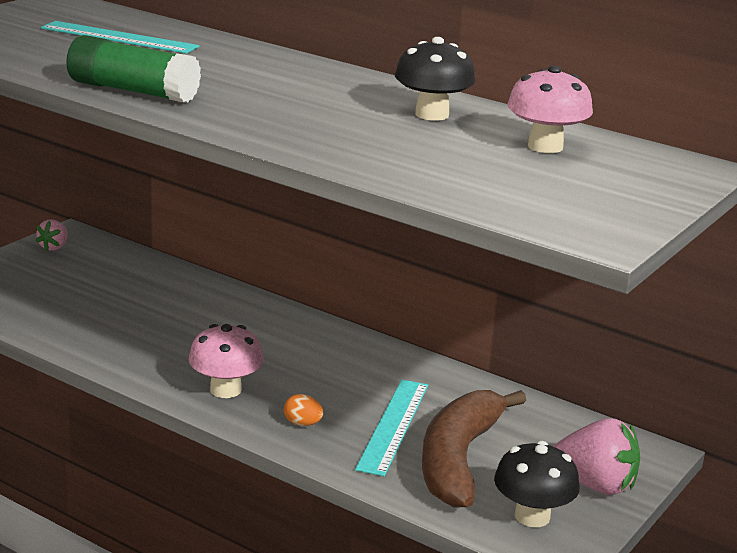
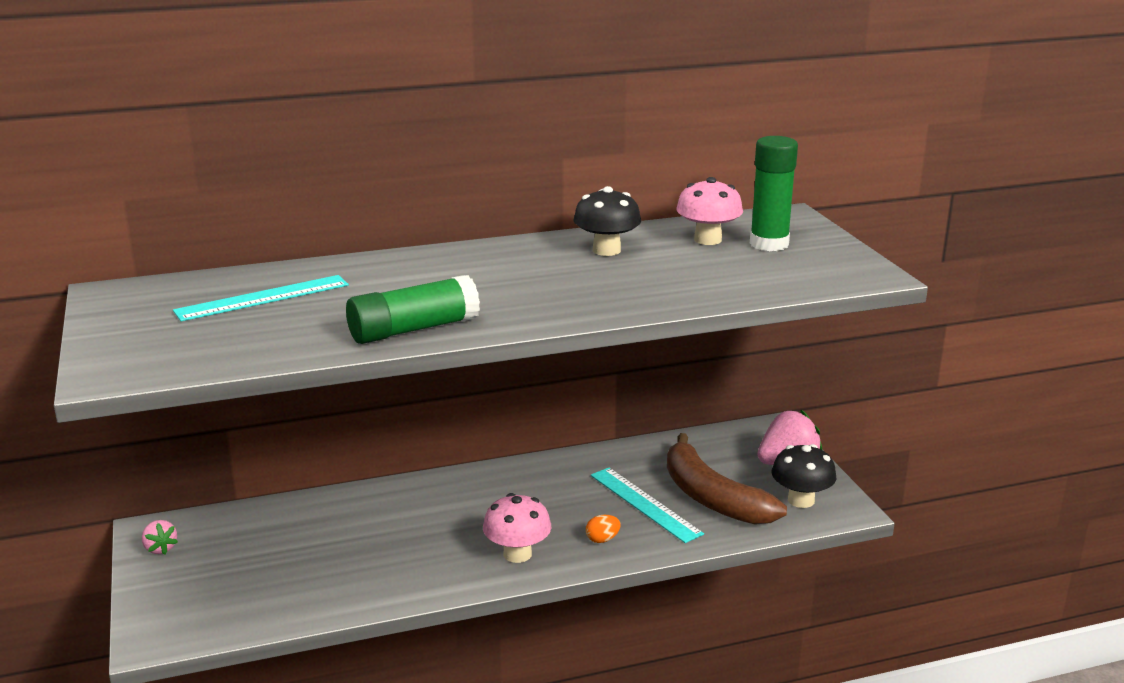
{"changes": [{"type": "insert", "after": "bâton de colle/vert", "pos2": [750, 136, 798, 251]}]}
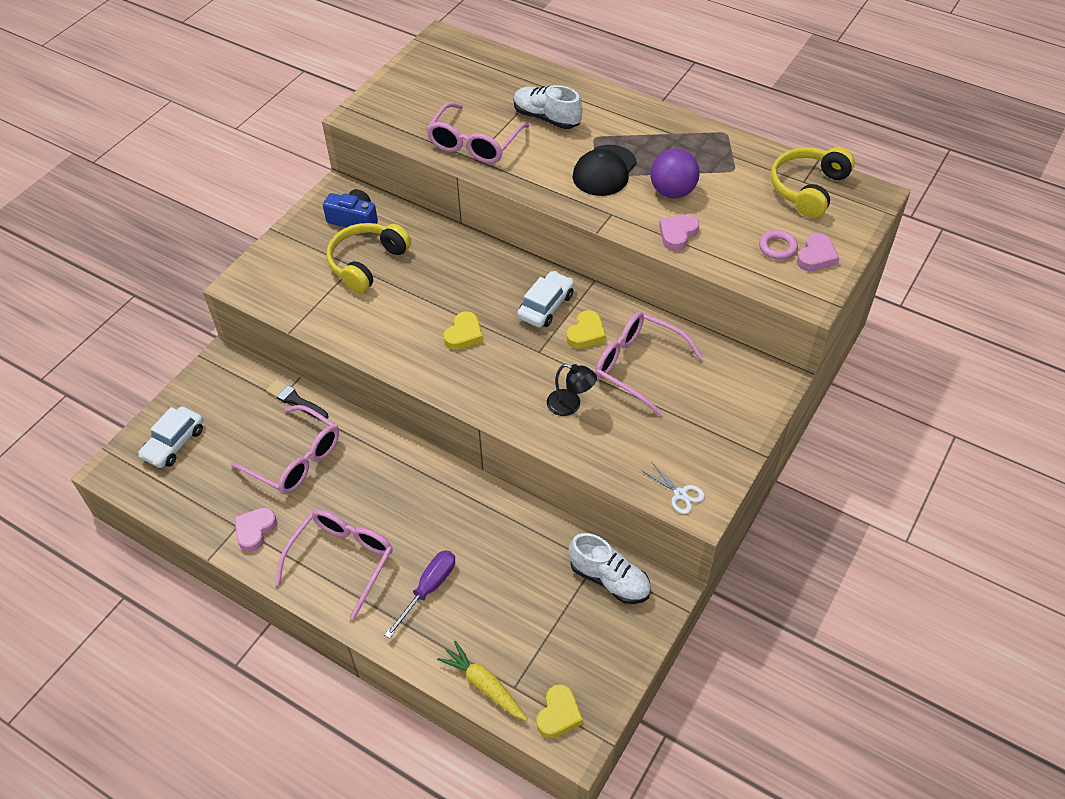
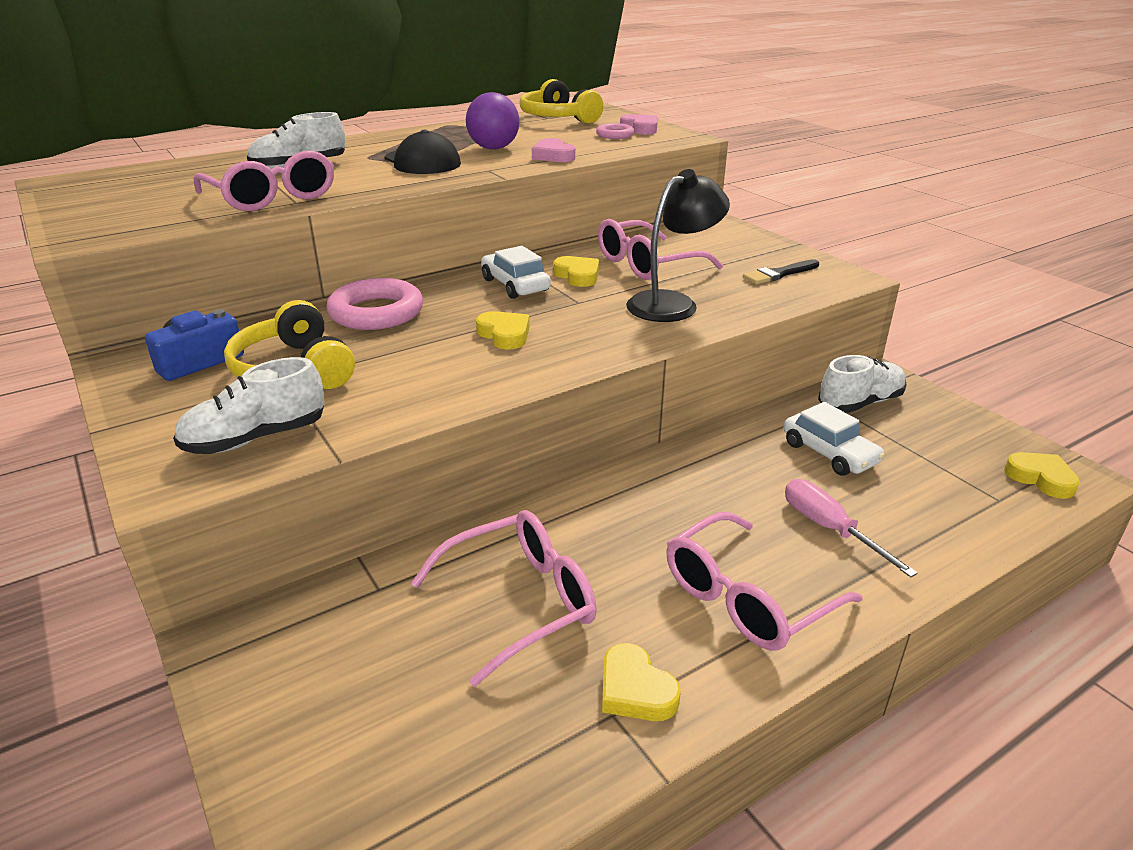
{"changes": [{"type": "insert", "after": "chaussure/blanc", "pos2": [173, 357, 325, 454]}, {"type": "insert", "after": "anneau/rose", "pos2": [327, 278, 423, 330]}, {"type": "recolor", "before": "cœur/rose", "after": "cœur/jaune", "pos1": [234, 508, 277, 552], "pos2": [602, 643, 681, 721]}, {"type": "resize", "before": "lampe/noir", "pos1": [547, 364, 597, 416], "pos2": [626, 169, 730, 322], "scale": 1.67}, {"type": "rotate", "before": "lunettes/rose", "pos1": [275, 509, 393, 620], "pos2": [666, 512, 862, 650], "turn": -90}, {"type": "move", "before": "pinceau/noir", "pos1": [266, 380, 328, 420], "pos2": [743, 259, 819, 284]}, {"type": "move", "before": "voiture/blanc", "pos1": [138, 406, 203, 468], "pos2": [783, 402, 885, 476]}, {"type": "recolor", "before": "tournevis/violet", "after": "tournevis/rose", "pos1": [384, 550, 455, 639], "pos2": [785, 479, 918, 577]}, {"type": "delete", "before": "carotte/jaune", "pos1": [437, 641, 528, 721]}, {"type": "delete", "before": "ciseaux/blanc", "pos1": [642, 462, 705, 514]}]}
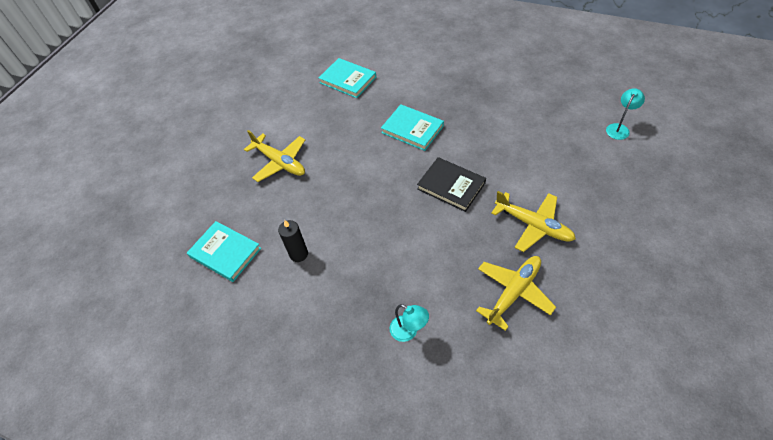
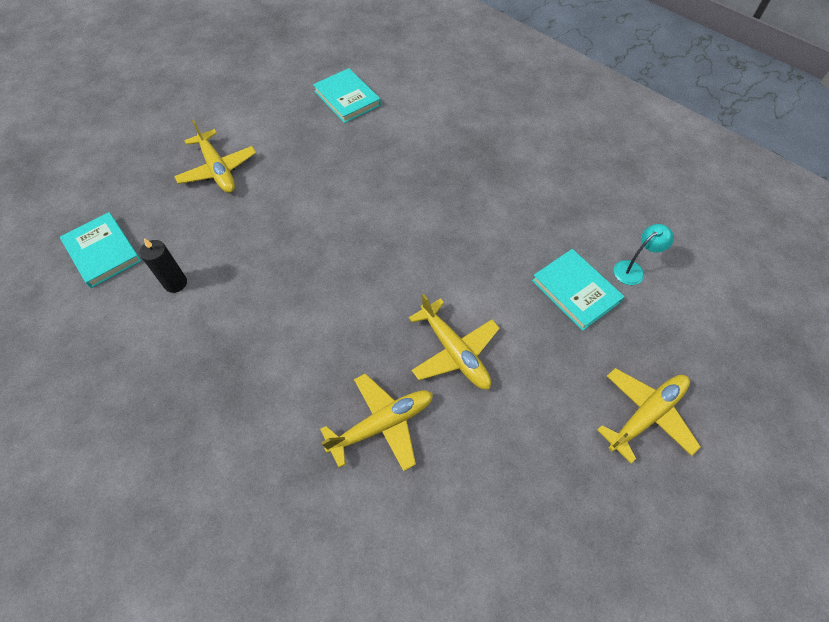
{"changes": [{"type": "move", "before": "livre/turquoise", "pos1": [381, 104, 444, 151], "pos2": [532, 249, 625, 331]}, {"type": "insert", "after": "avion/jaune", "pos2": [597, 368, 701, 464]}, {"type": "delete", "before": "lampe/turquoise", "pos1": [390, 304, 429, 342]}, {"type": "delete", "before": "livre/noir", "pos1": [417, 157, 486, 212]}]}
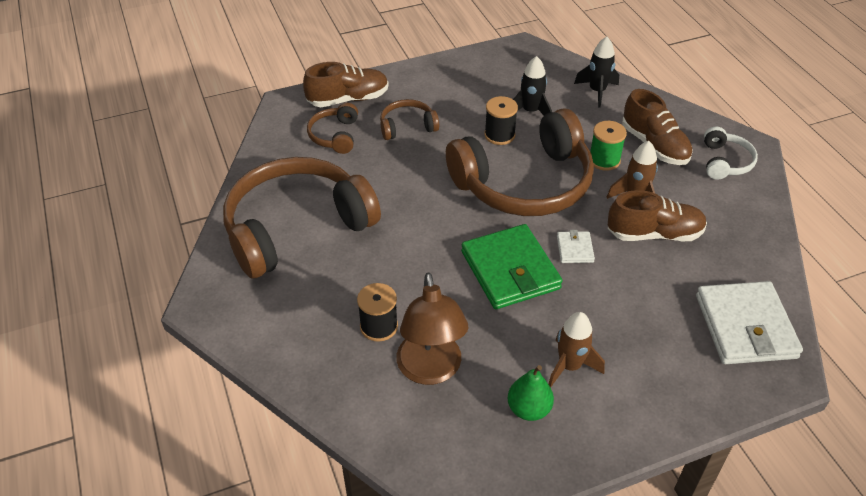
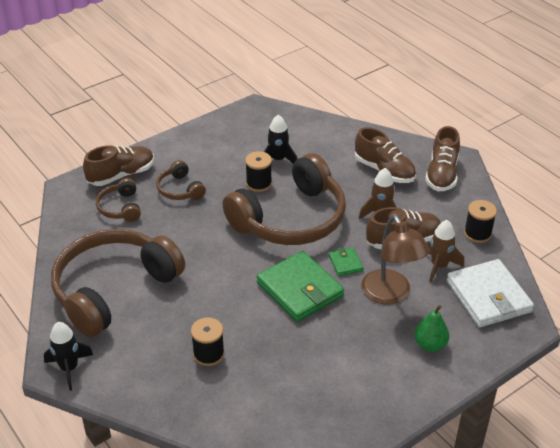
{"changes": [{"type": "move", "before": "fusée/noir", "pos1": [574, 37, 619, 108], "pos2": [44, 322, 93, 391]}, {"type": "rotate", "before": "casque audio/marron", "pos1": [380, 99, 439, 140], "pos2": [156, 160, 206, 200], "turn": -90}, {"type": "recolor", "before": "portefeuille/blanc", "after": "portefeuille/vert", "pos1": [557, 230, 595, 263], "pos2": [329, 248, 363, 276]}, {"type": "move", "before": "lampe/marron", "pos1": [396, 272, 468, 385], "pos2": [361, 215, 430, 305]}, {"type": "move", "before": "poire/vert", "pos1": [507, 365, 554, 421], "pos2": [414, 305, 449, 352]}, {"type": "replace", "before": "casque audio/blanc", "after": "chaussure/marron", "pos1": [704, 127, 758, 180], "pos2": [425, 126, 460, 191]}, {"type": "move", "before": "fusée/marron", "pos1": [548, 312, 605, 387], "pos2": [427, 220, 464, 283]}, {"type": "insert", "after": "bobine/noir", "pos2": [464, 200, 497, 243]}, {"type": "delete", "before": "bobine/vert", "pos1": [590, 121, 627, 171]}]}
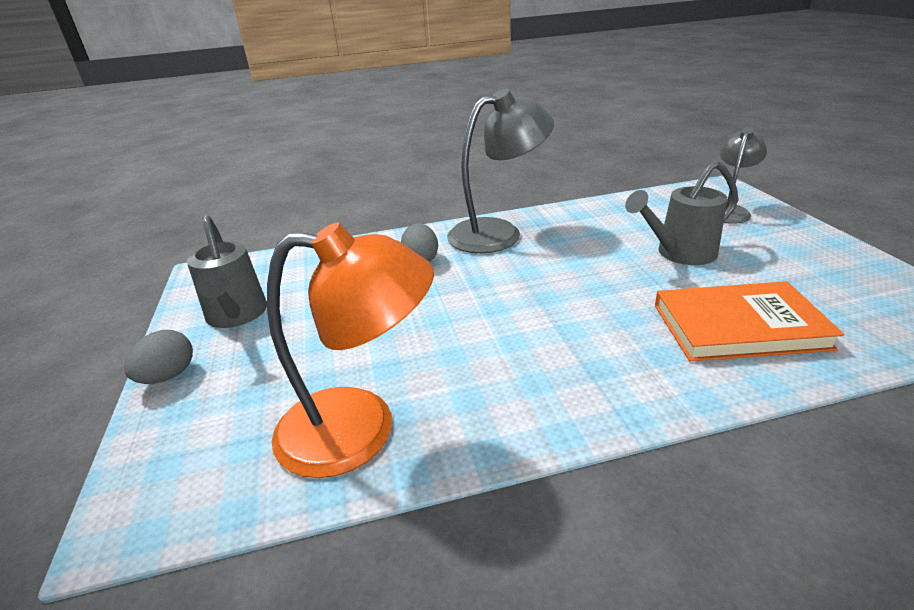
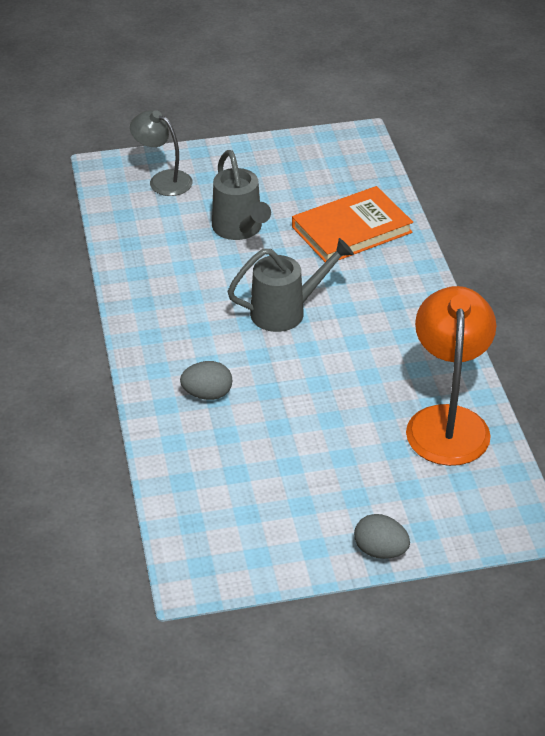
{"changes": [{"type": "move", "before": "arrosoir/gris", "pos1": [187, 215, 267, 328], "pos2": [227, 238, 354, 332]}, {"type": "rotate", "before": "livre/orange", "pos1": [655, 281, 844, 362], "pos2": [292, 186, 413, 262], "turn": 60}, {"type": "delete", "before": "lampe/gris", "pos1": [447, 89, 554, 253]}]}
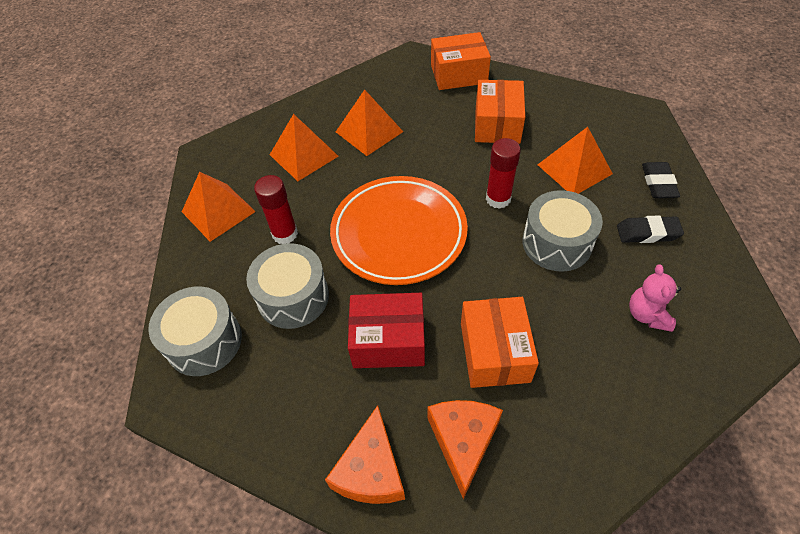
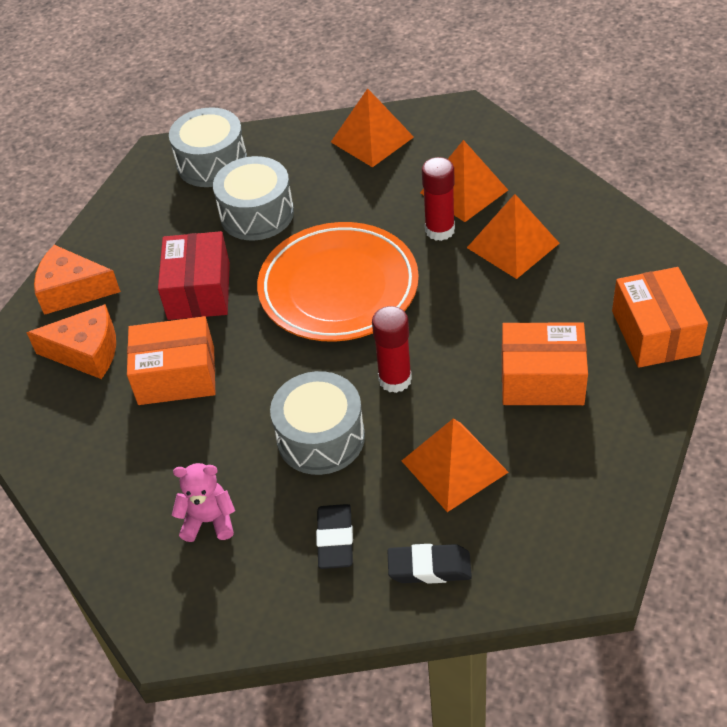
{"changes": [{"type": "move", "before": "bâton de colle/rouge", "pos1": [254, 175, 298, 244], "pos2": [422, 157, 455, 241]}]}
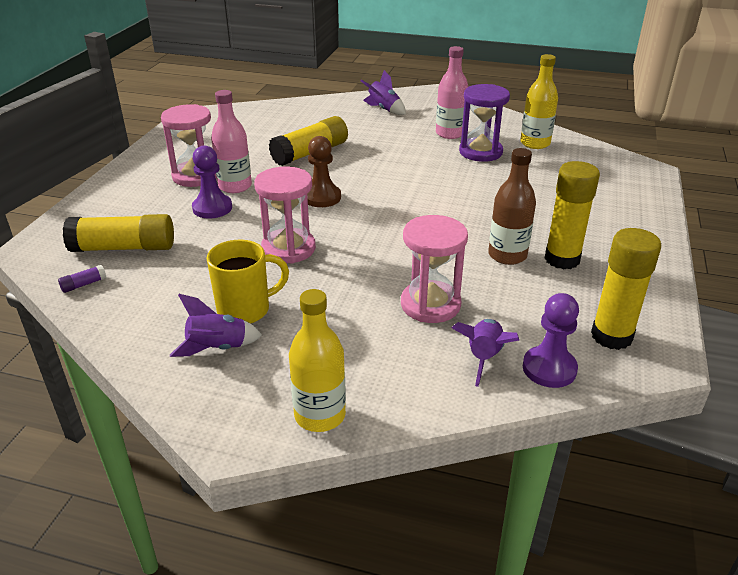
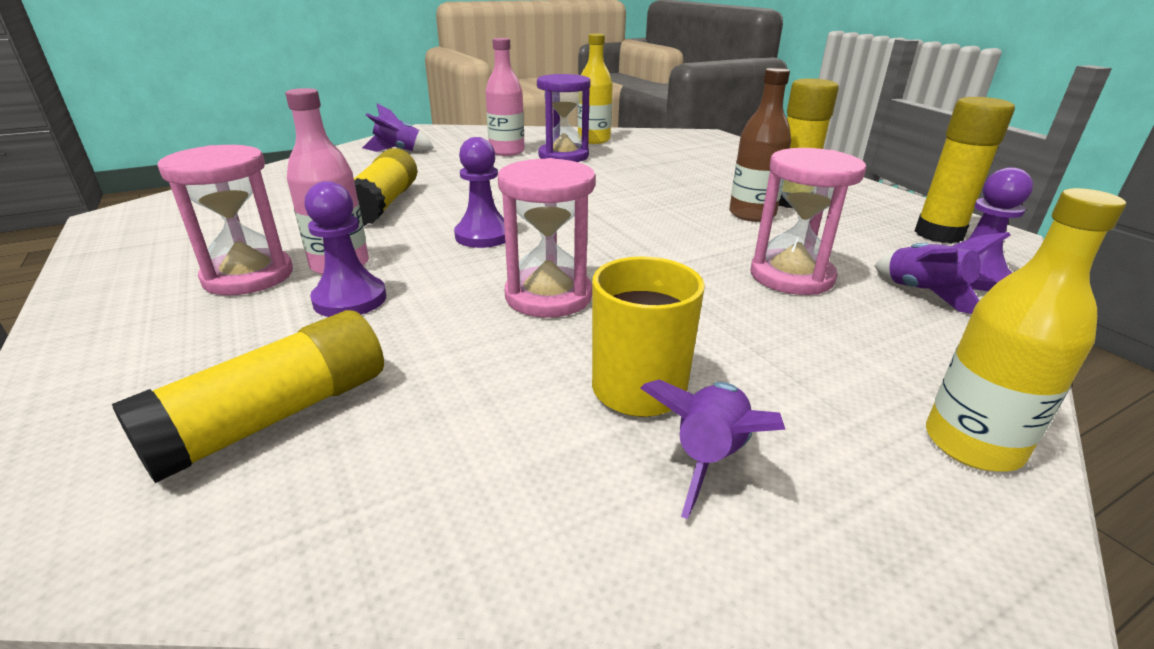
{"changes": [{"type": "recolor", "before": "pion/marron", "after": "pion/violet", "pos1": [307, 136, 341, 207], "pos2": [454, 137, 505, 248]}, {"type": "delete", "before": "bâton de colle/violet", "pos1": [58, 265, 107, 293]}]}
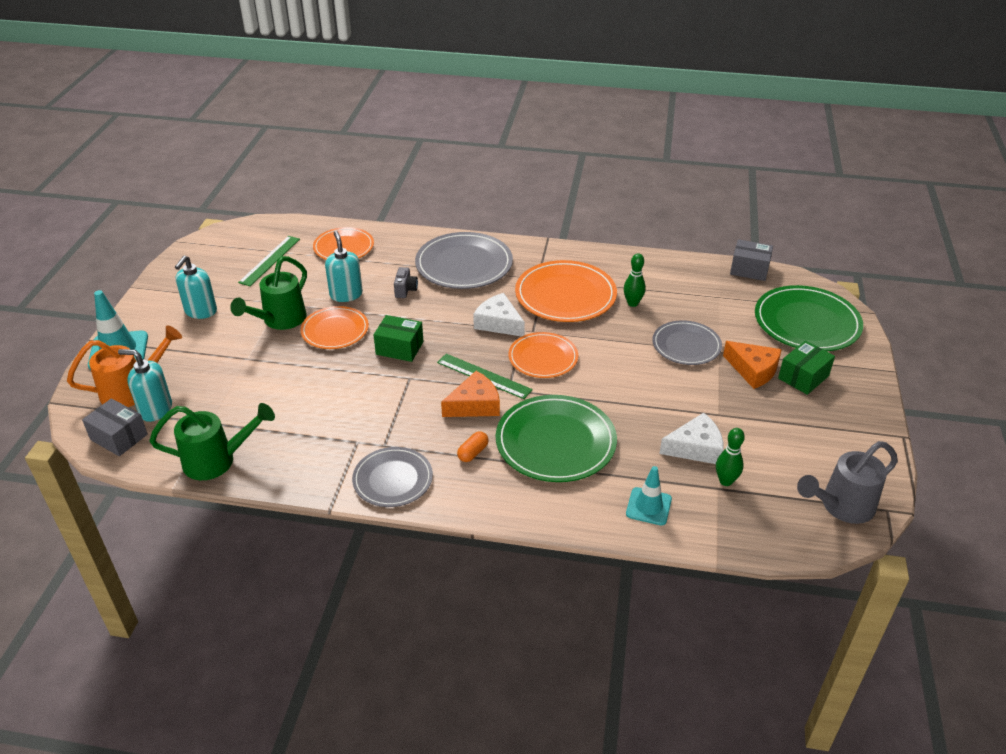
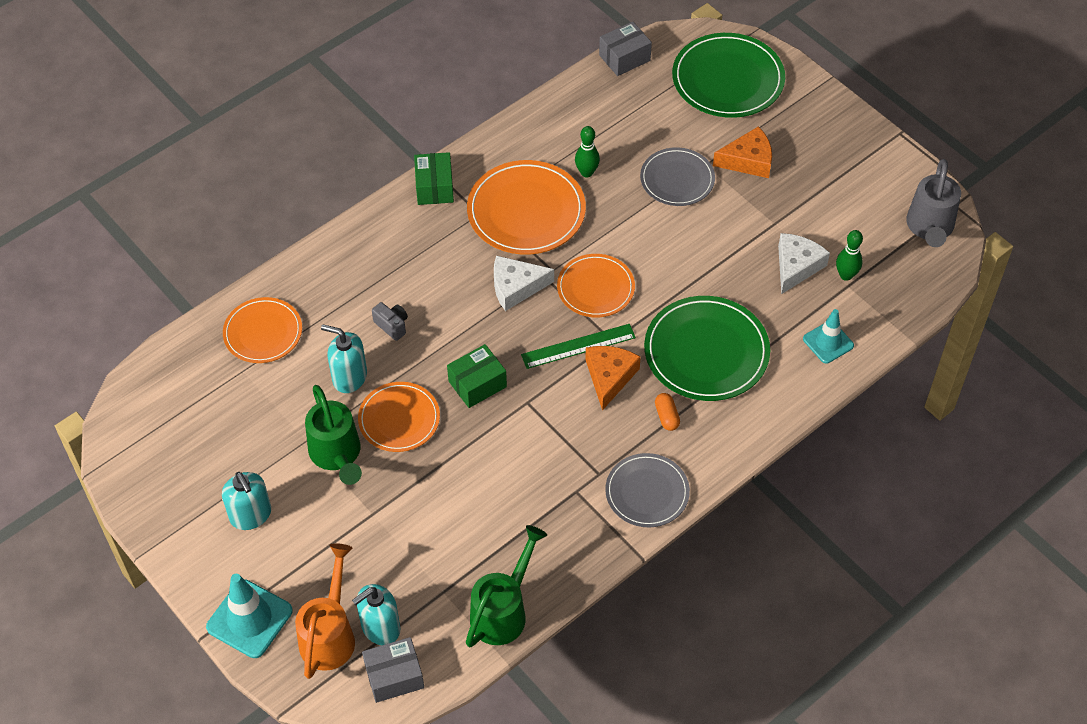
{"changes": [{"type": "move", "before": "boîte/vert", "pos1": [778, 340, 835, 395], "pos2": [414, 152, 454, 205]}, {"type": "delete", "before": "règle/vert", "pos1": [238, 236, 300, 286]}, {"type": "delete", "before": "assiette/gris", "pos1": [415, 232, 513, 289]}]}
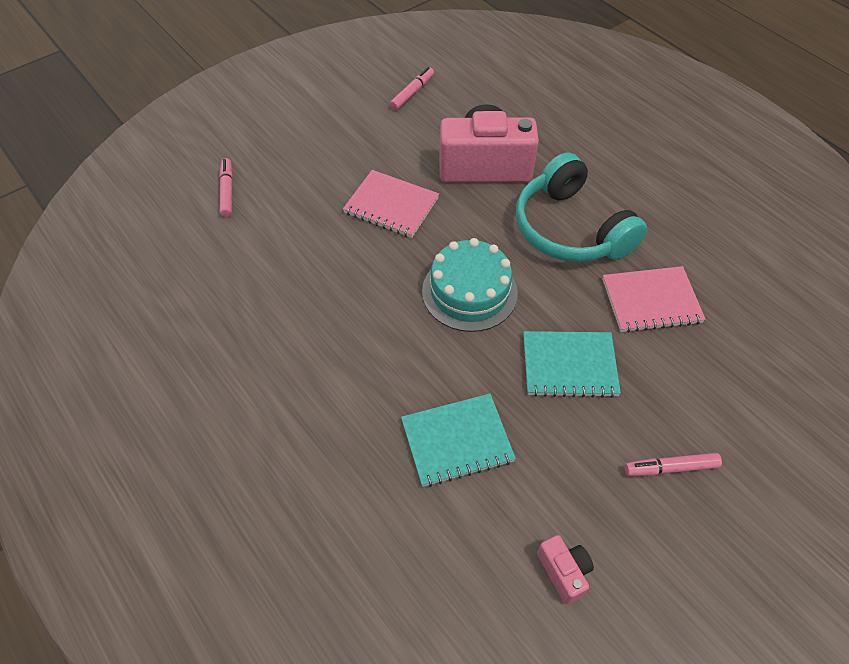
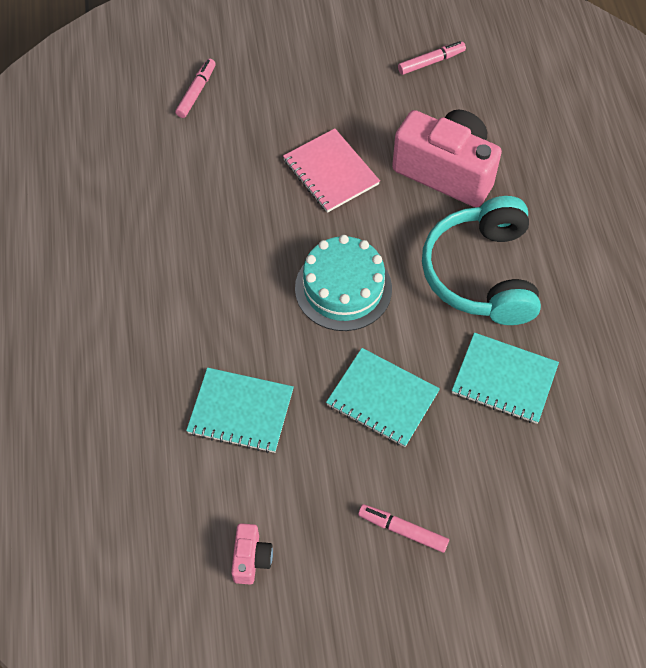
{"changes": [{"type": "recolor", "before": "carnet/rose", "after": "carnet/turquoise", "pos1": [602, 266, 706, 333], "pos2": [452, 333, 559, 424]}]}
